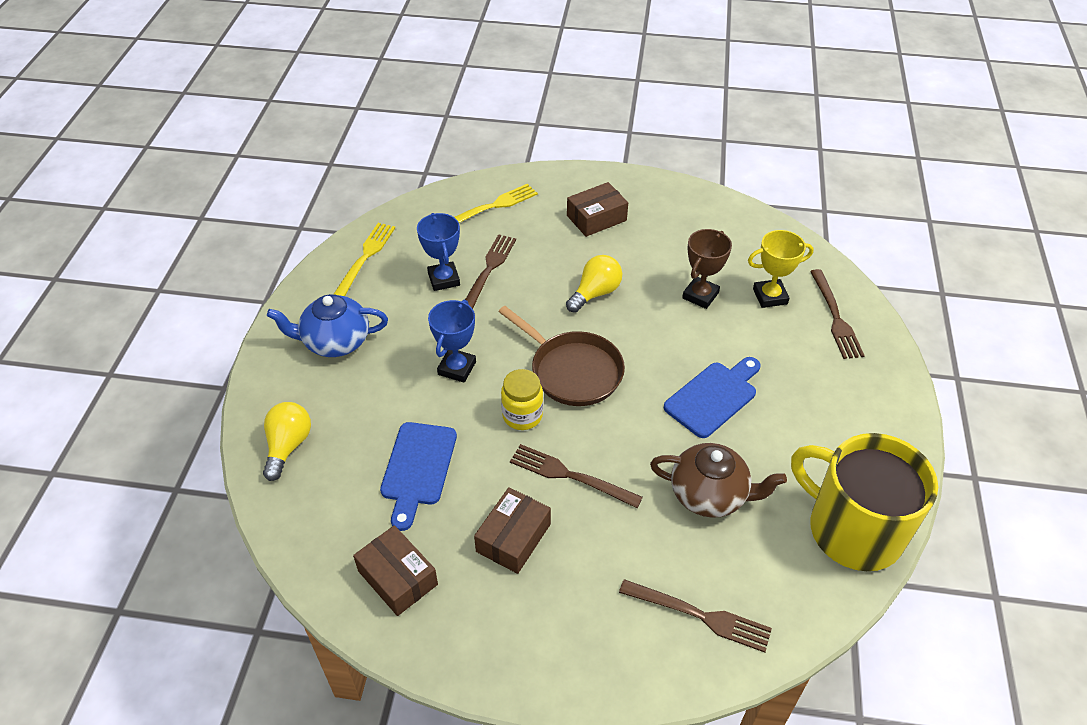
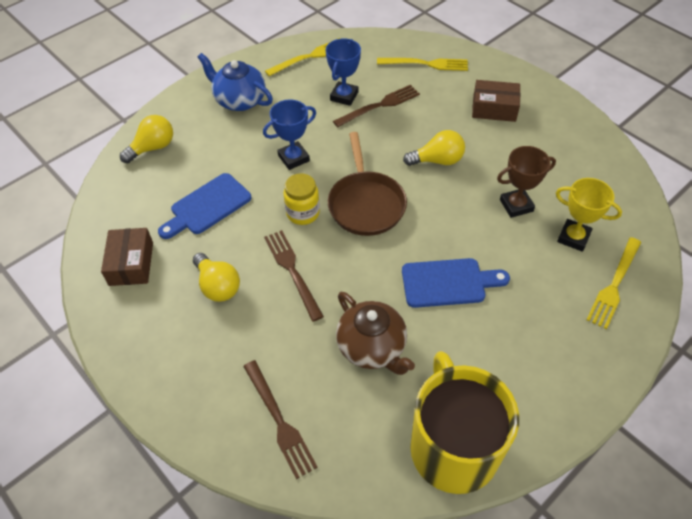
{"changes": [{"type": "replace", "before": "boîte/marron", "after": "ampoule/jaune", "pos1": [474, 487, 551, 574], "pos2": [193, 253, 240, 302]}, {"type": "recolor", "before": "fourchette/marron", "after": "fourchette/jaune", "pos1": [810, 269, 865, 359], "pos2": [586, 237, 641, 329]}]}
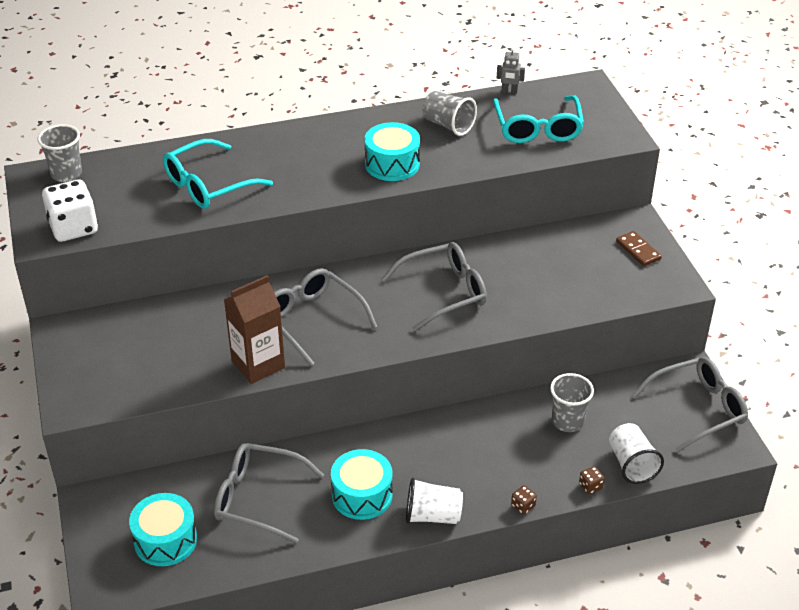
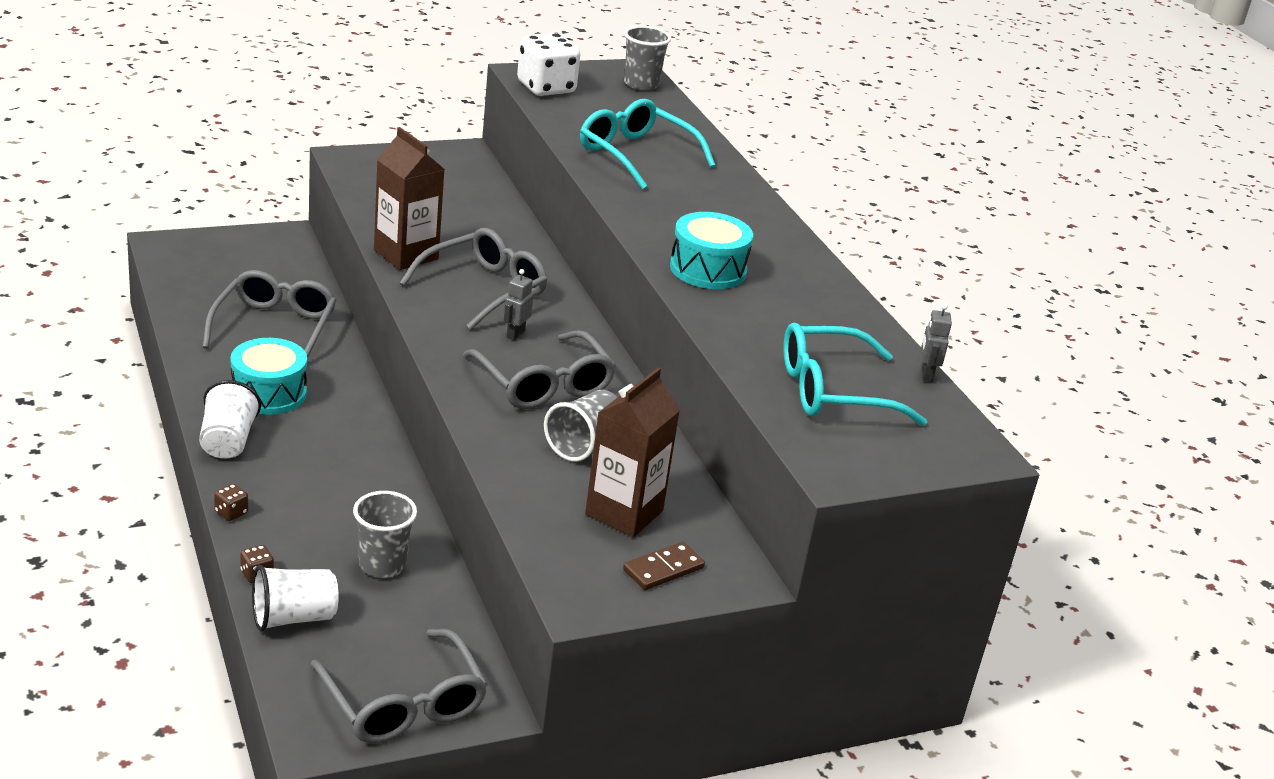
{"changes": [{"type": "insert", "after": "robot/gris", "pos2": [504, 269, 533, 340]}, {"type": "move", "before": "gobelet/gris", "pos1": [422, 91, 477, 136], "pos2": [544, 390, 617, 461]}, {"type": "insert", "after": "brique de lait/marron", "pos2": [585, 367, 680, 537]}, {"type": "delete", "before": "tambour/turquoise", "pos1": [129, 493, 197, 566]}]}
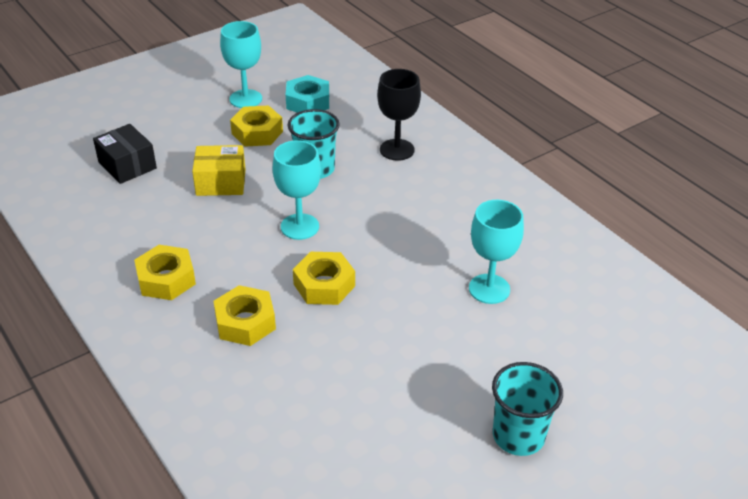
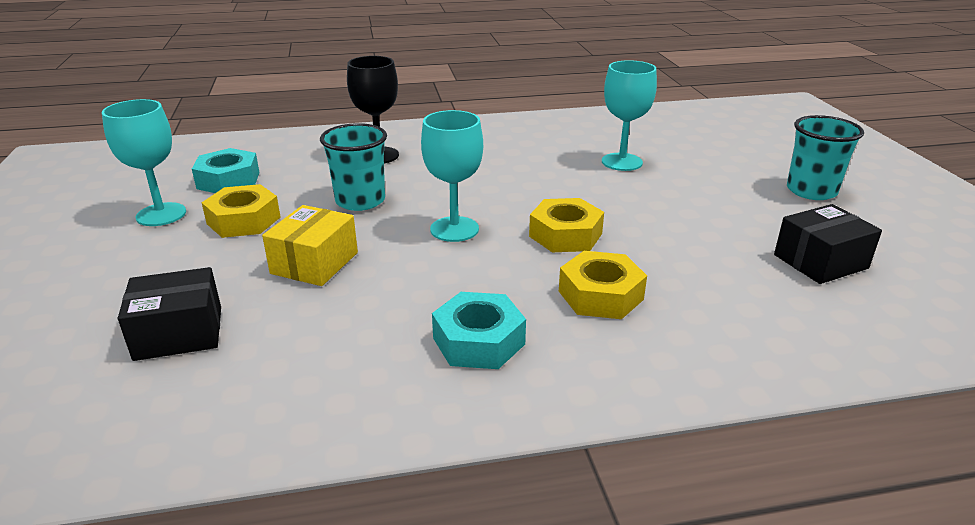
{"changes": [{"type": "recolor", "before": "écrou/jaune", "after": "écrou/turquoise", "pos1": [134, 245, 196, 300], "pos2": [432, 292, 526, 369]}, {"type": "insert", "after": "boîte/noir", "pos2": [774, 204, 882, 284]}]}
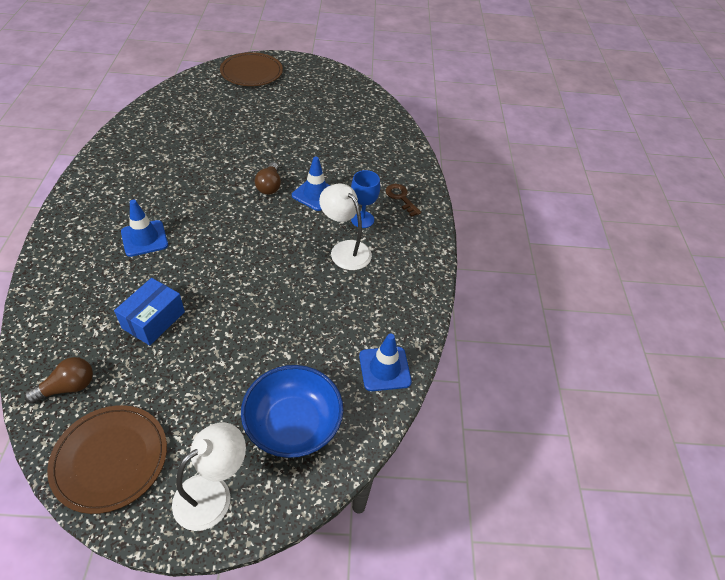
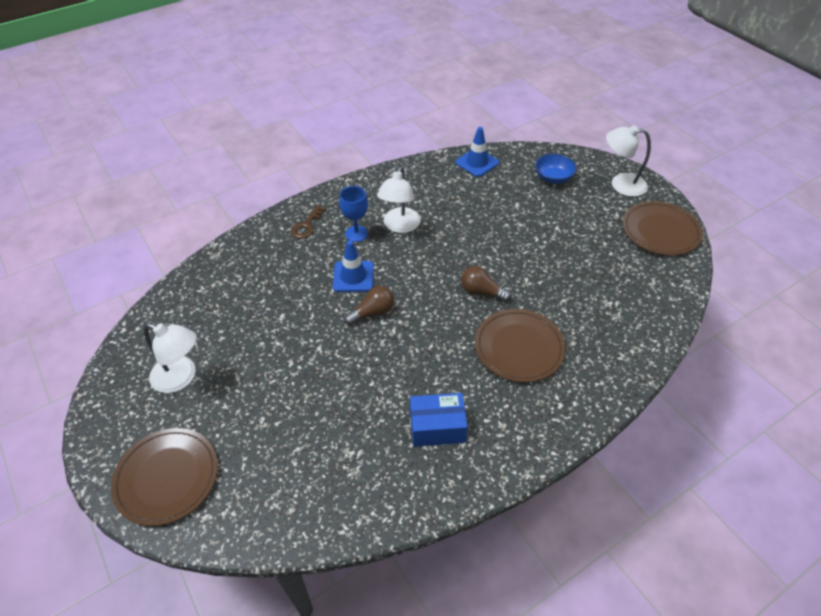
{"changes": [{"type": "insert", "after": "lampe/blanc", "pos2": [144, 323, 197, 393]}, {"type": "move", "before": "boîte/bleu", "pos1": [114, 278, 185, 346], "pos2": [410, 393, 468, 447]}, {"type": "move", "before": "ampoule/marron", "pos1": [24, 357, 93, 404], "pos2": [461, 266, 511, 302]}, {"type": "replace", "before": "cône de chantier/bleu", "after": "assiette/marron", "pos1": [121, 200, 168, 257], "pos2": [475, 309, 566, 382]}, {"type": "resize", "before": "bol/bleu", "pos1": [241, 365, 343, 458], "pos2": [535, 154, 577, 184], "scale": 0.61}]}
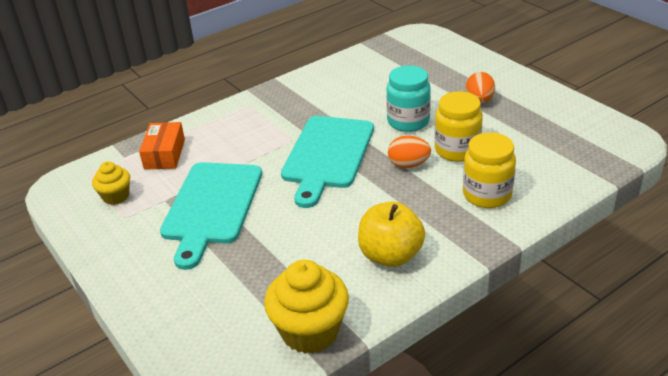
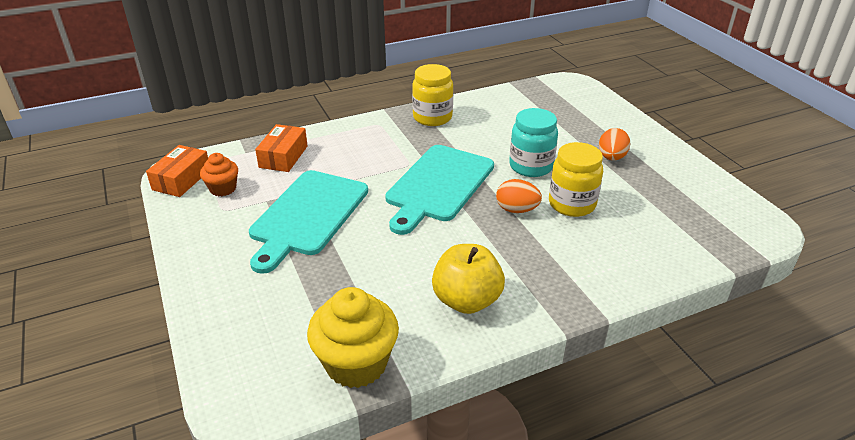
{"changes": [{"type": "insert", "after": "boîte/orange", "pos2": [146, 145, 208, 197]}, {"type": "recolor", "before": "muffin/jaune", "after": "muffin/orange", "pos1": [92, 161, 130, 205], "pos2": [200, 153, 238, 196]}, {"type": "move", "before": "bocal/jaune", "pos1": [463, 132, 516, 208], "pos2": [412, 64, 453, 126]}]}
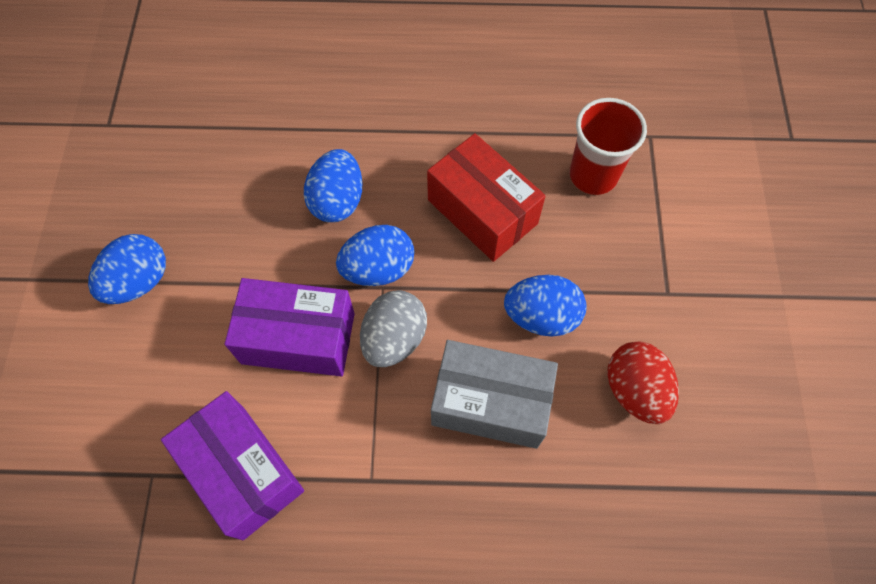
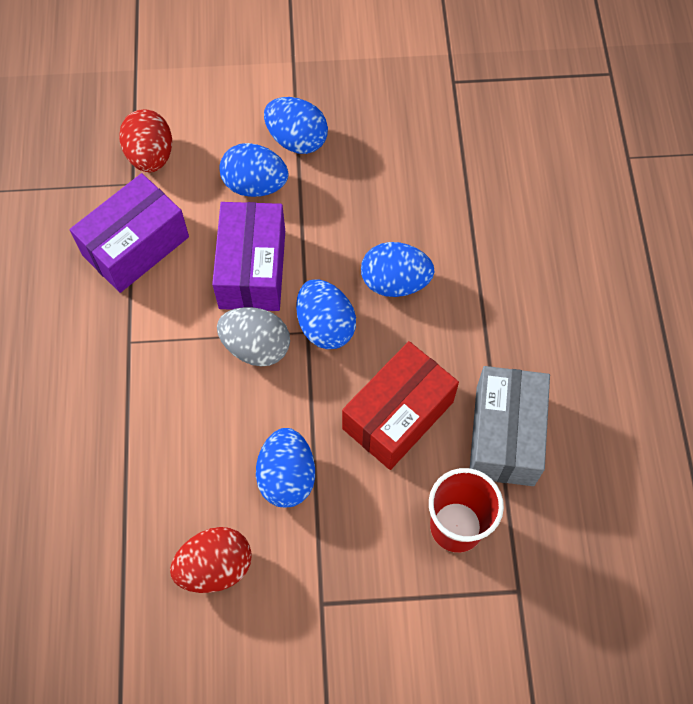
{"changes": [{"type": "insert", "after": "œuf/rouge", "pos2": [119, 109, 172, 173]}, {"type": "insert", "after": "œuf/bleu", "pos2": [219, 143, 288, 197]}, {"type": "move", "before": "boîte/gris", "pos1": [431, 340, 558, 449], "pos2": [470, 366, 550, 486]}]}
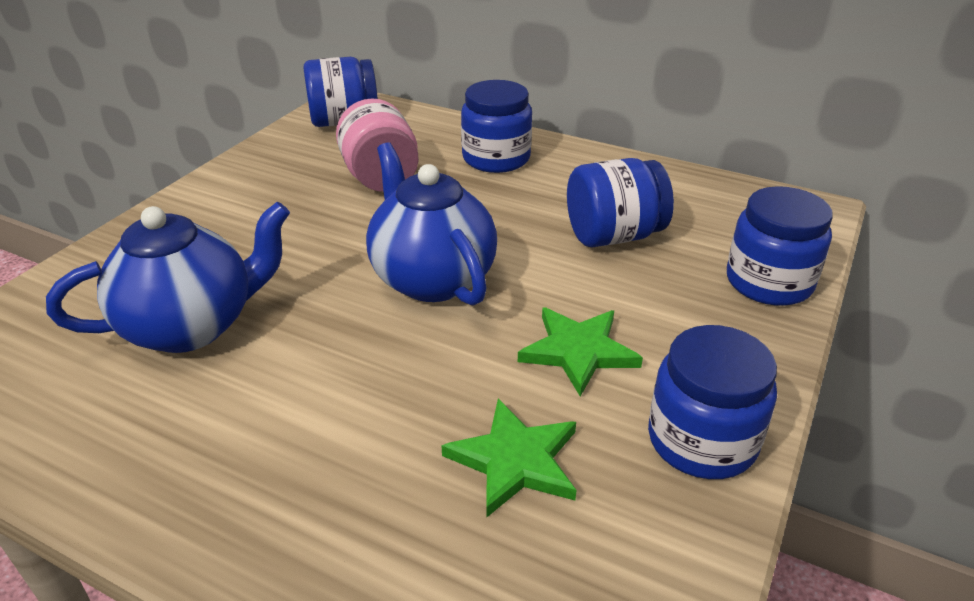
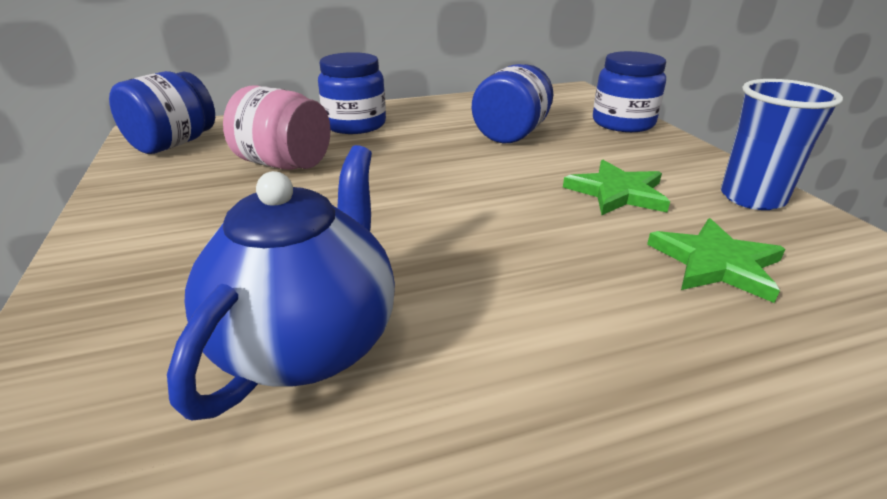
{"changes": [{"type": "replace", "before": "bocal/bleu", "after": "gobelet/bleu", "pos1": [648, 325, 777, 479], "pos2": [721, 79, 843, 210]}, {"type": "delete", "before": "théière/bleu", "pos1": [366, 142, 497, 306]}]}
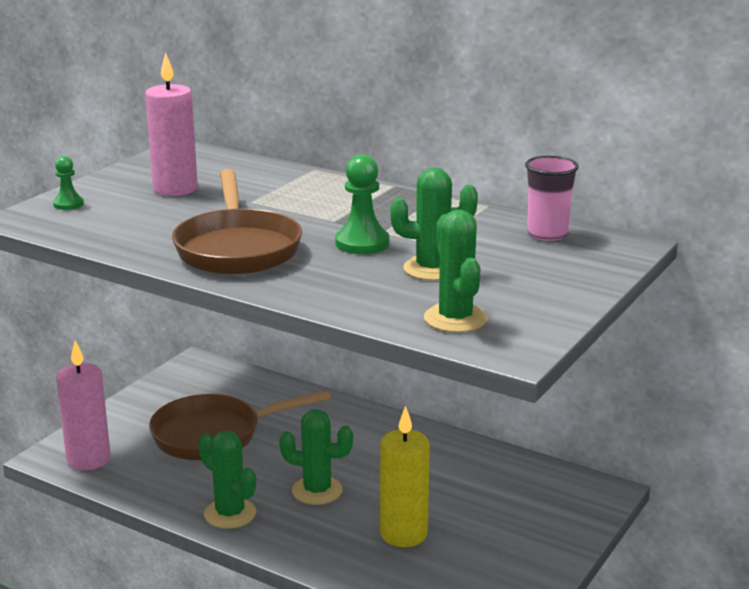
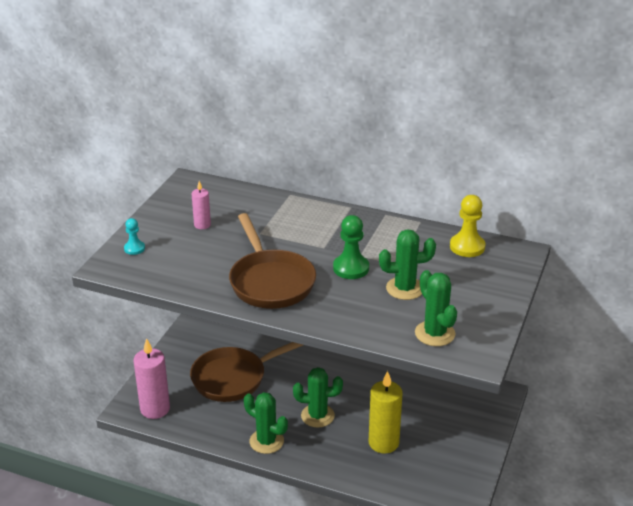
{"changes": [{"type": "recolor", "before": "pion/vert", "after": "pion/turquoise", "pos1": [53, 156, 84, 210], "pos2": [124, 218, 145, 255]}, {"type": "resize", "before": "bougie/rose", "pos1": [145, 52, 198, 196], "pos2": [192, 181, 211, 229], "scale": 0.54}, {"type": "replace", "before": "gobelet/rose", "after": "pion/jaune", "pos1": [525, 156, 579, 241], "pos2": [450, 195, 486, 257]}]}
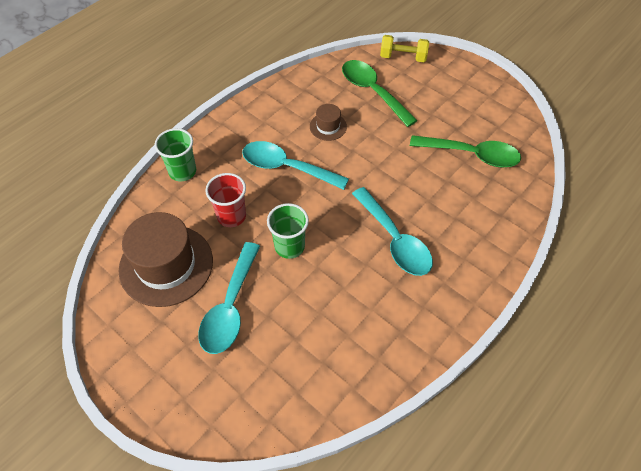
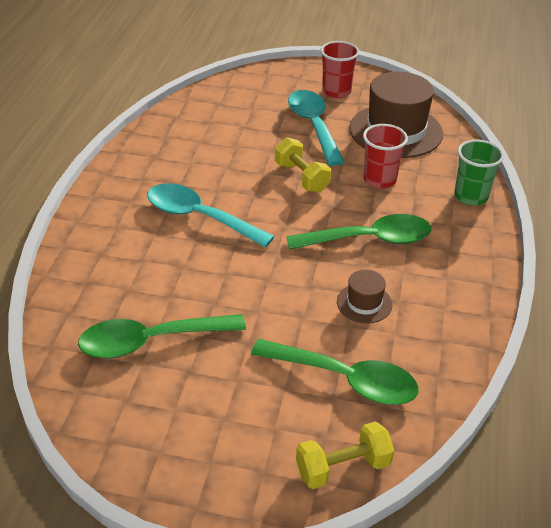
{"changes": [{"type": "replace", "before": "gobelet/vert", "after": "haltère/jaune", "pos1": [267, 203, 309, 259], "pos2": [275, 137, 331, 193]}, {"type": "recolor", "before": "cuillère/turquoise", "after": "cuillère/vert", "pos1": [242, 141, 349, 190], "pos2": [286, 214, 431, 250]}, {"type": "insert", "after": "gobelet/rouge", "pos2": [320, 41, 359, 98]}]}
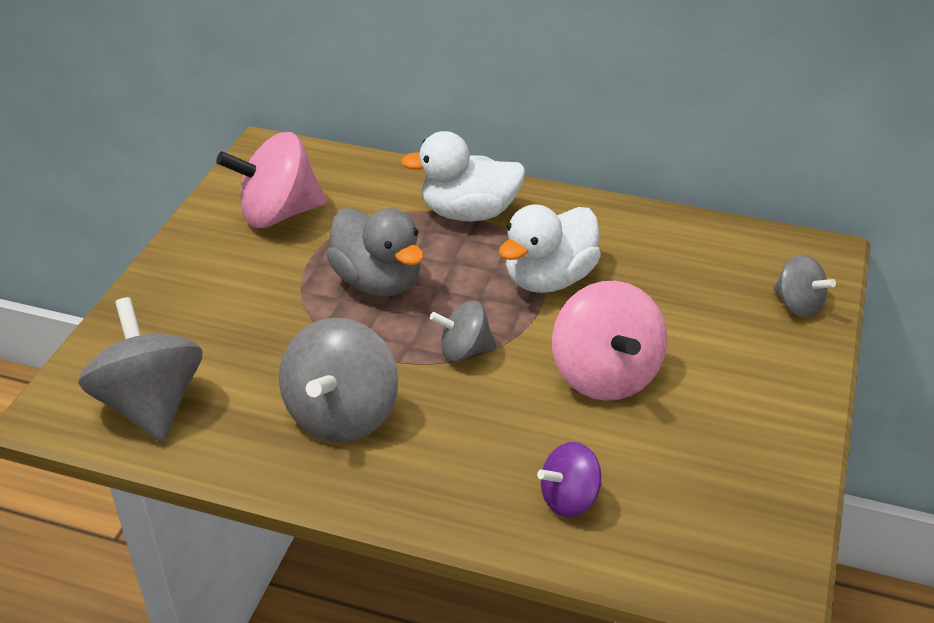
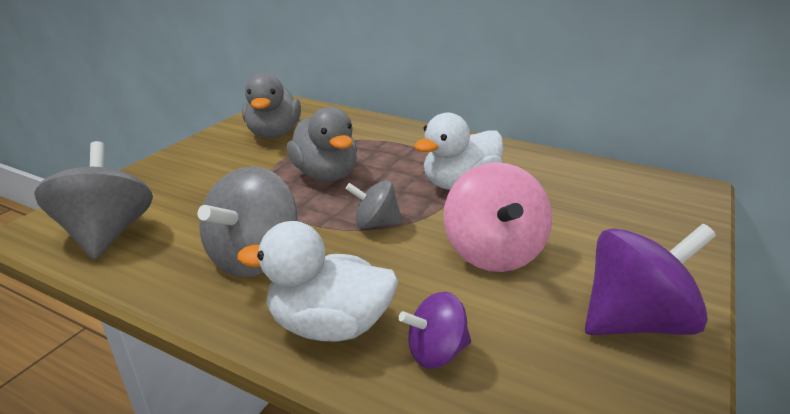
{"changes": [{"type": "move", "before": "canard/blanc", "pos1": [400, 131, 526, 221], "pos2": [237, 221, 398, 341]}, {"type": "replace", "before": "toupie/rose", "after": "canard/gris", "pos1": [216, 132, 327, 228], "pos2": [242, 73, 301, 138]}, {"type": "insert", "after": "toupie/violet", "pos2": [585, 224, 716, 335]}, {"type": "delete", "before": "toupie/gris", "pos1": [773, 254, 836, 318]}]}
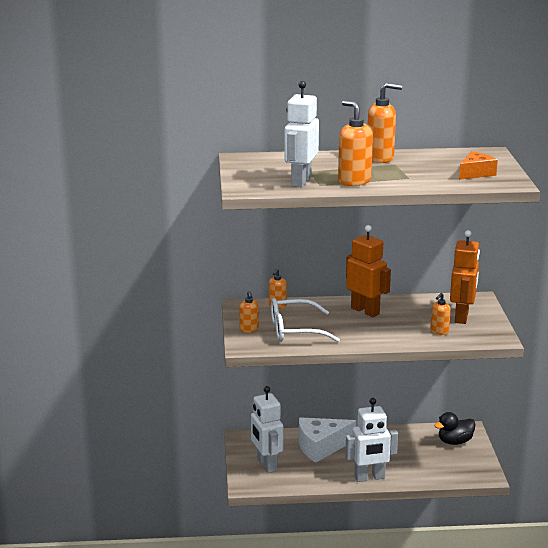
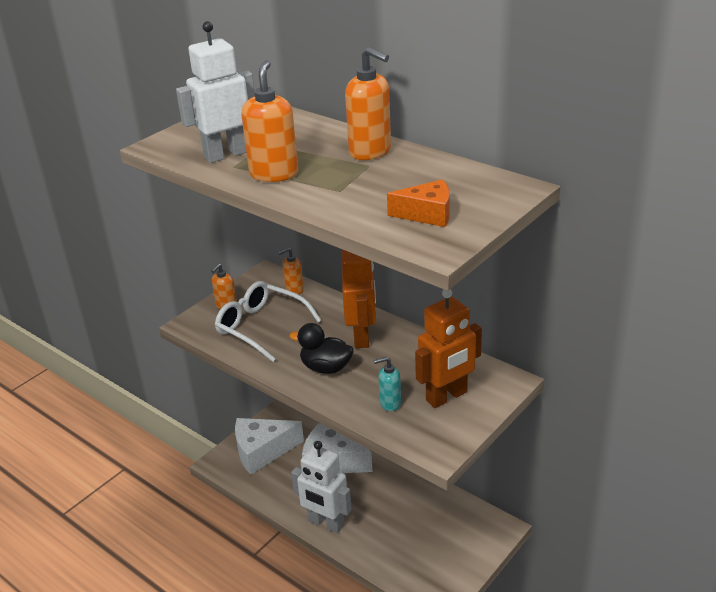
{"changes": [{"type": "replace", "before": "robot/blanc", "after": "fromage/blanc", "pos1": [251, 386, 283, 473], "pos2": [235, 418, 304, 474]}, {"type": "move", "before": "canard/noir", "pos1": [434, 412, 476, 445], "pos2": [289, 323, 354, 374]}, {"type": "recolor", "before": "distributeur de savon/orange", "after": "distributeur de savon/turquoise", "pos1": [430, 293, 451, 335], "pos2": [374, 357, 401, 411]}]}
